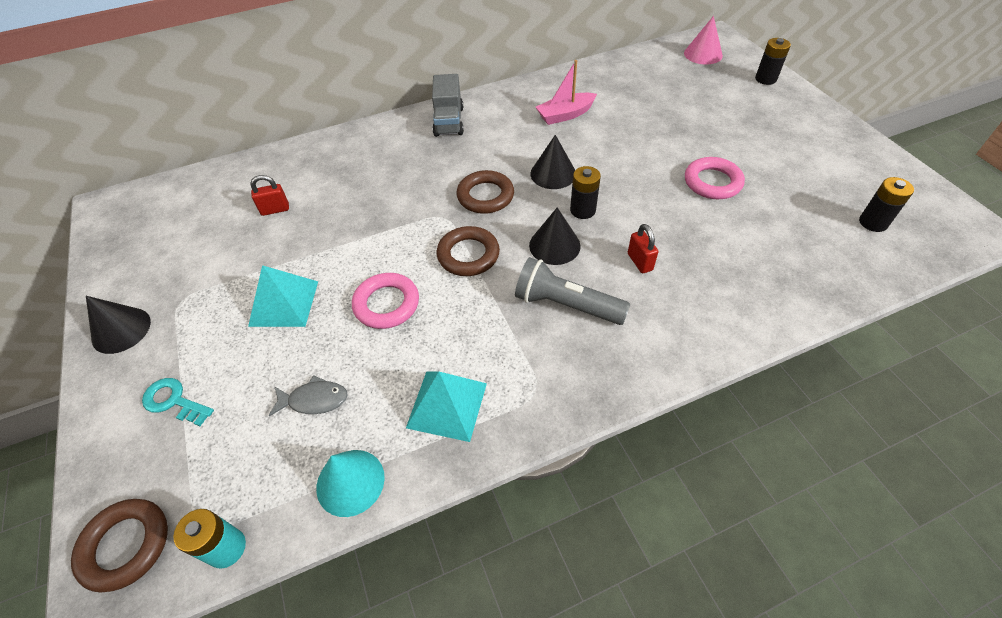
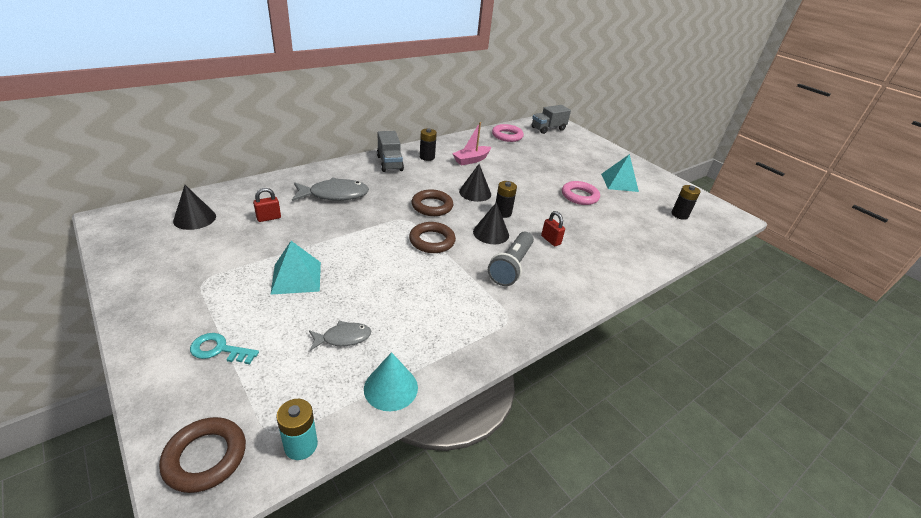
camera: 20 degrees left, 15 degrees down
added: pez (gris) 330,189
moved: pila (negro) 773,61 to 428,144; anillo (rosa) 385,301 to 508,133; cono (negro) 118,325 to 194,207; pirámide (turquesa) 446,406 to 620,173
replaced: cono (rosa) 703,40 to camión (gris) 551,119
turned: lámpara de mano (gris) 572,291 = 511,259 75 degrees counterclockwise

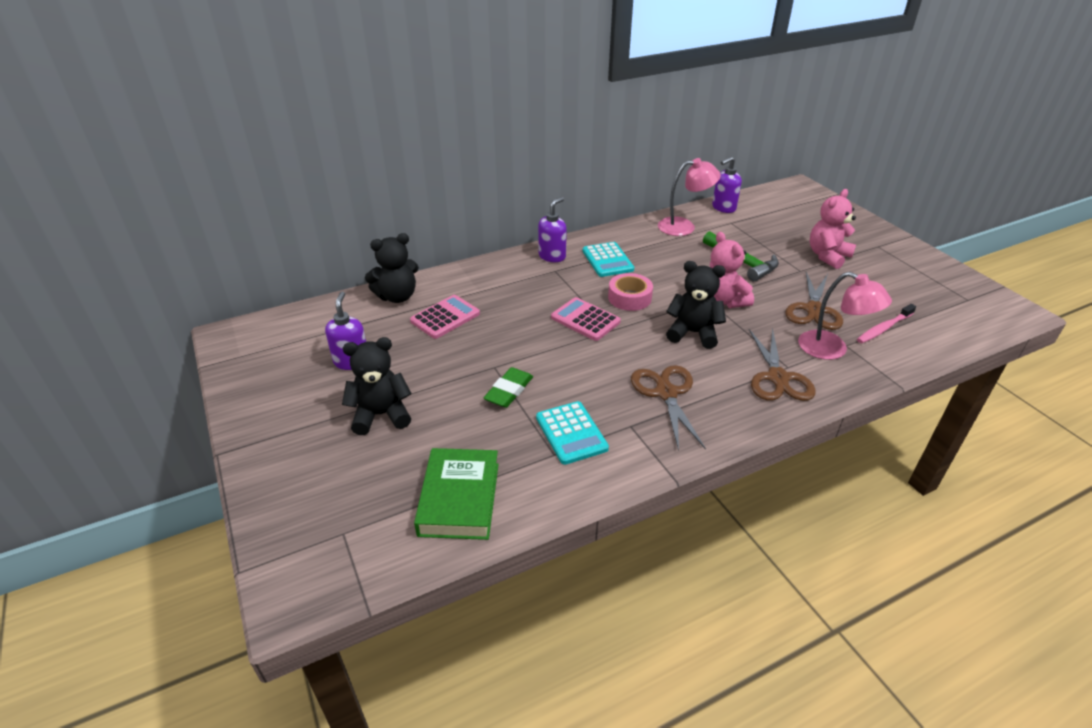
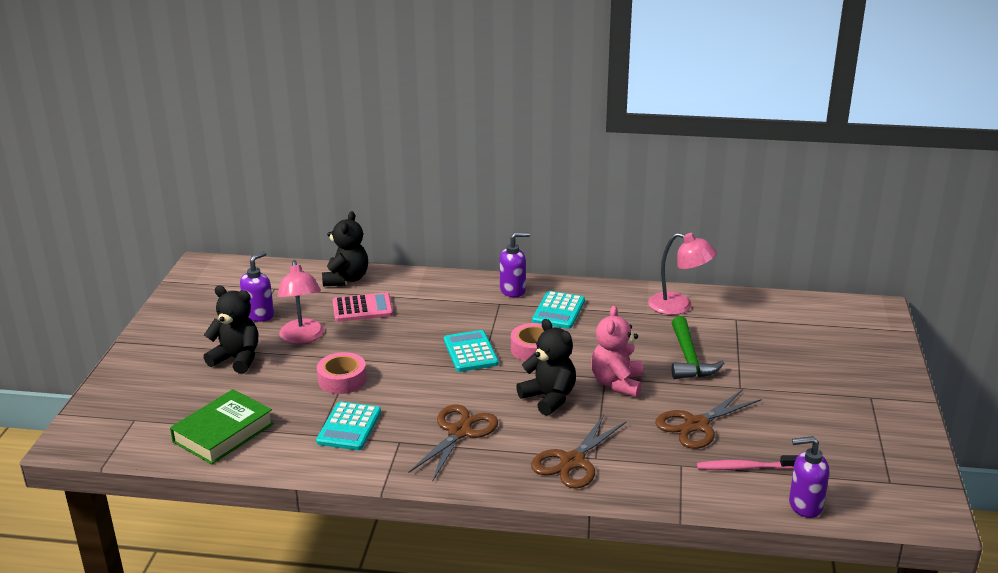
camera: 35 degrees right, 10 degrees down
removed: osito (rosa) 833,229
moved: dispensador de jabón (morado) 727,184 to 809,477; lámpara (rosa) 845,316 to 300,302
replaced: goma de borrar (verde) 508,387 to cinta adhesiva (rosa) 342,373
recoloured: calculadora (rosa) 586,319 to calculadora (turquesa) 471,351
turned: osito (negro) 392,268 = 345,248 90 degrees counterclockwise

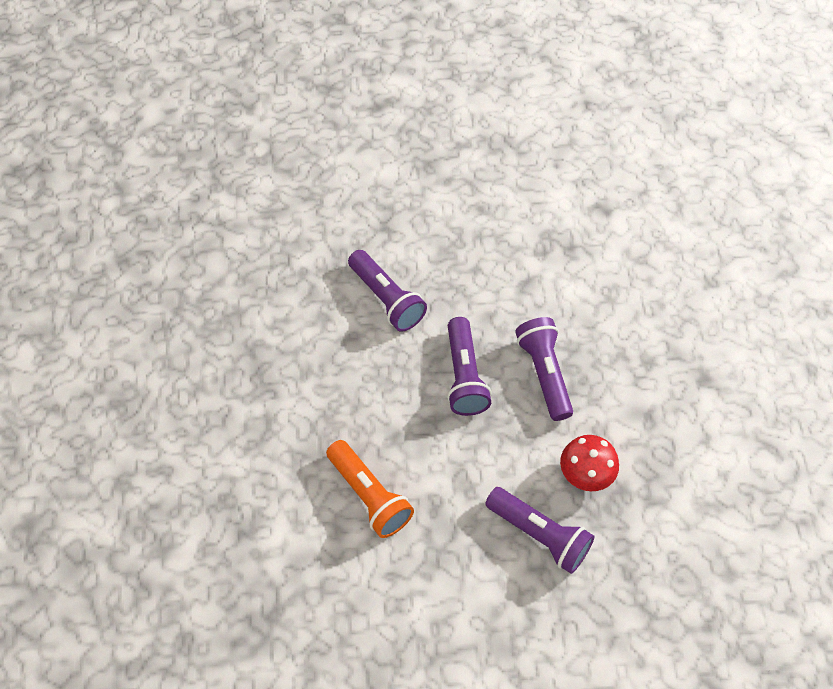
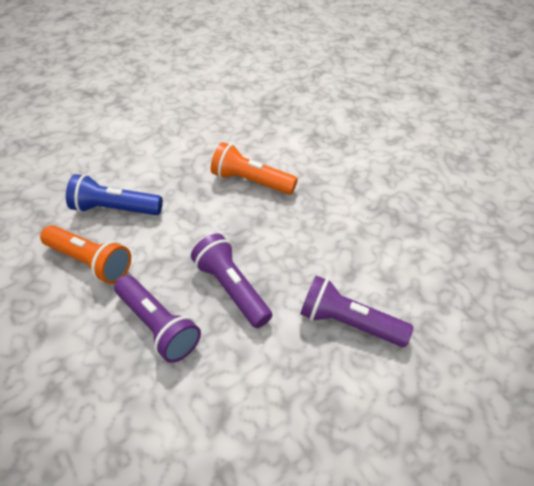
camera: 150 degrees right, 10 degrees down
replaced: seta (rojo) 589,463 to lámpara de mano (naranja) 85,254
recoloured: lámpara de mano (morado) 540,530 to lámpara de mano (azul) 114,194

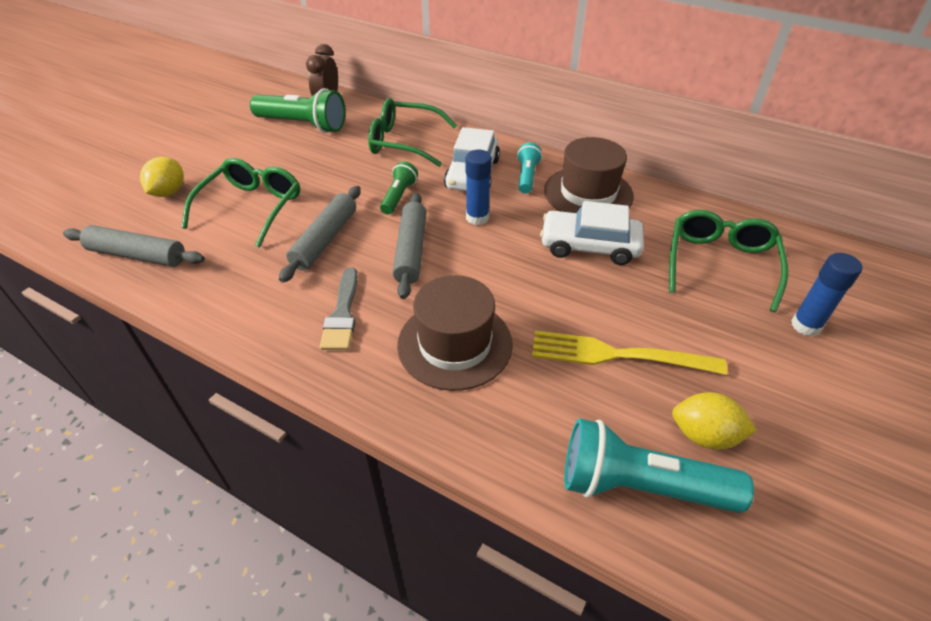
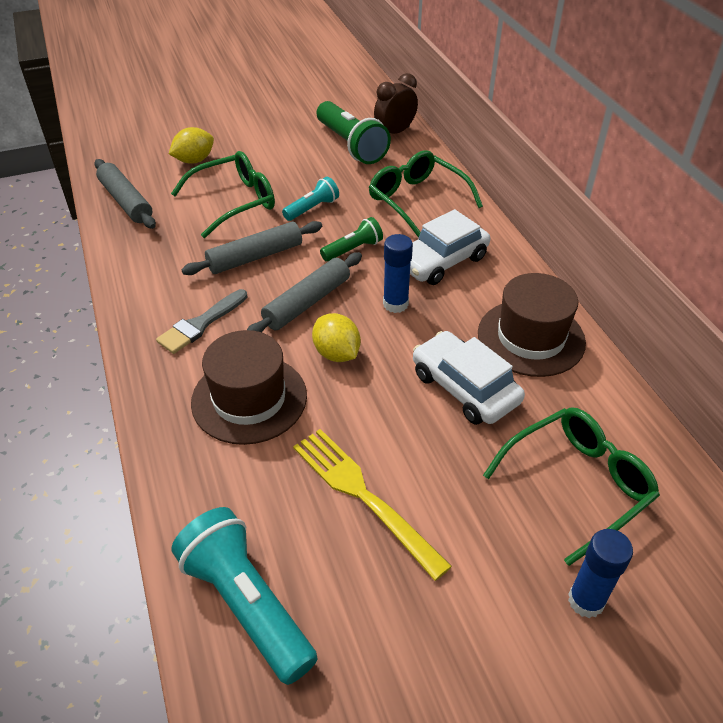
camera: 40 degrees right, 0 degrees up
moved: lámpara de mano (turquesa) 529,168 to 310,199; limón (amarillo) 714,421 to 336,337

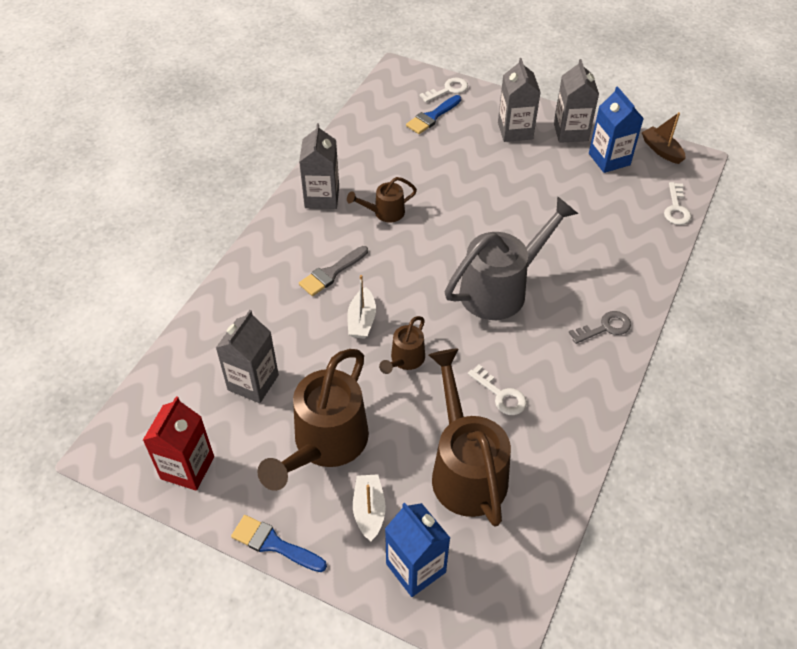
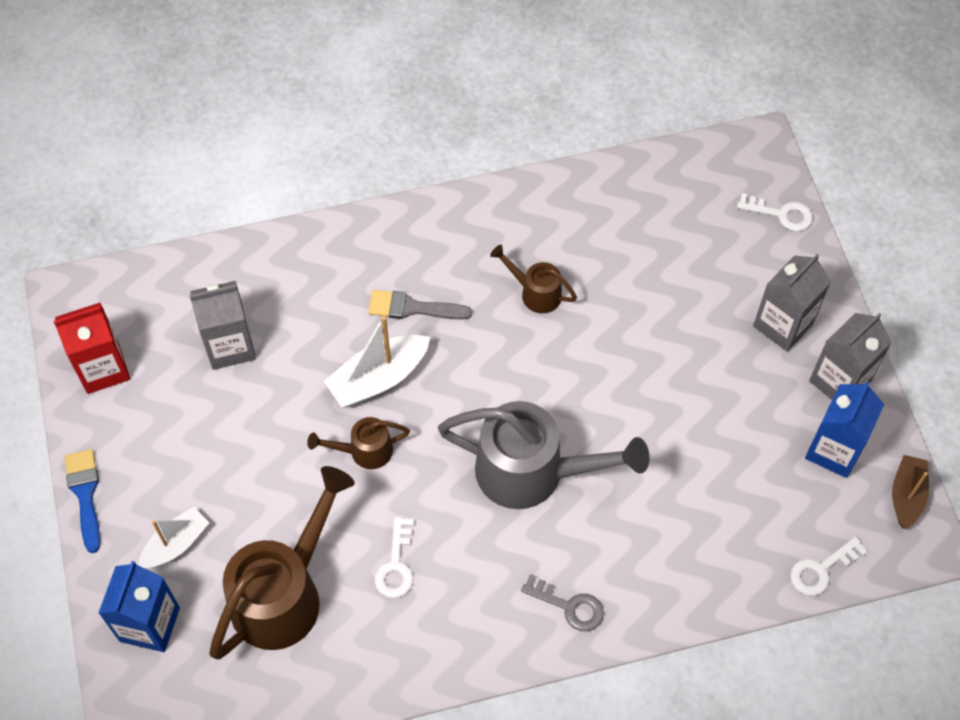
camera: 50 degrees right, 10 degrees up
removed: pincel (azul) 433,114; cartón de leche (gris) 319,166; regadera (marrón) 313,420
resized: barco (blanco) 361,307 = 377,362 x1.50

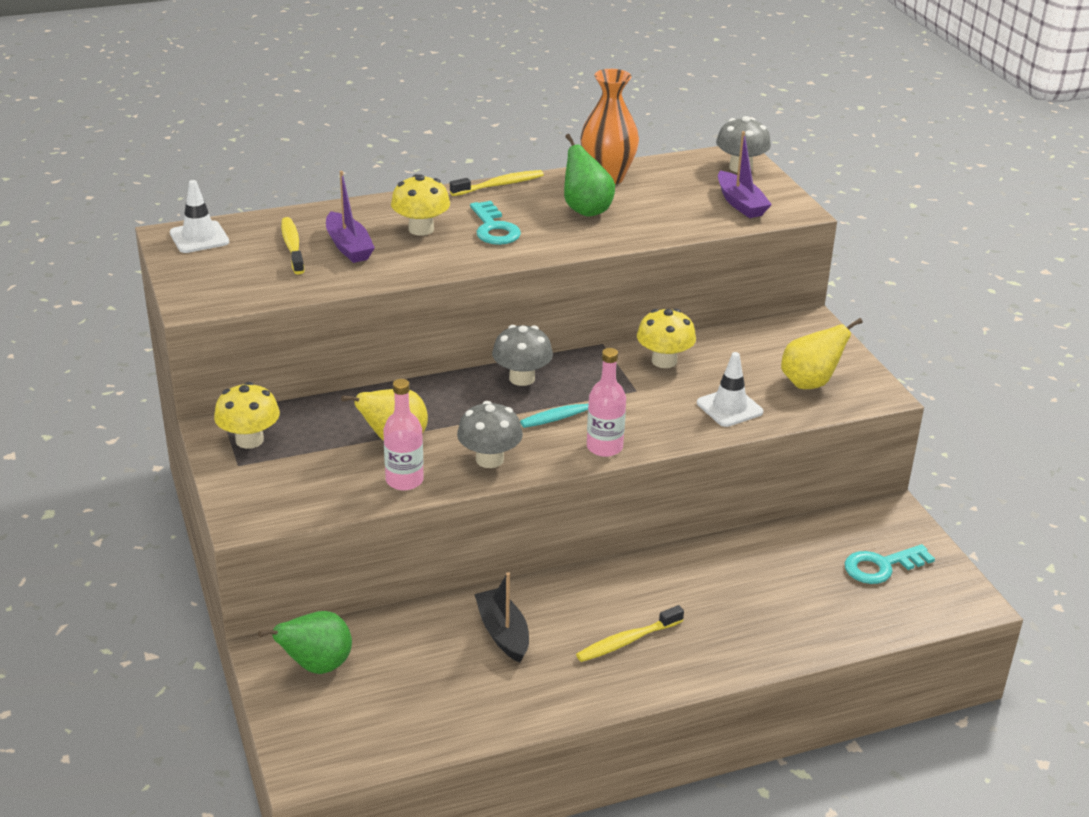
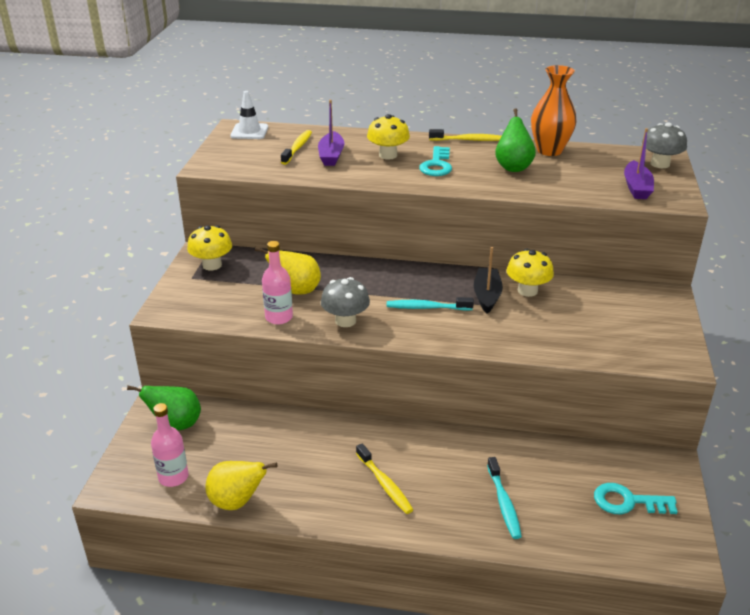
camera: 30 degrees right, 0 degrees up
removed: seta (gris) 522,355; cono de tráfico (blanco) 730,389
added: cepillo de dientes (turquesa) 504,498
moved: pera (amarillo) 822,353 to 241,485; botella (rosa) 606,402 to 169,445; barco (negro) 501,617 to 488,280
turned: cepillo de dientes (amarillo) 630,633 = 384,478 120 degrees counterclockwise

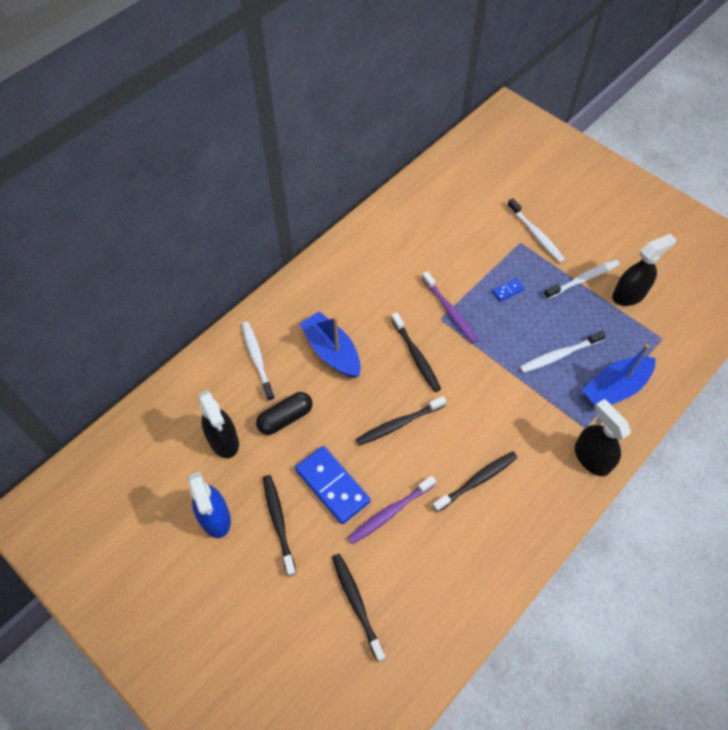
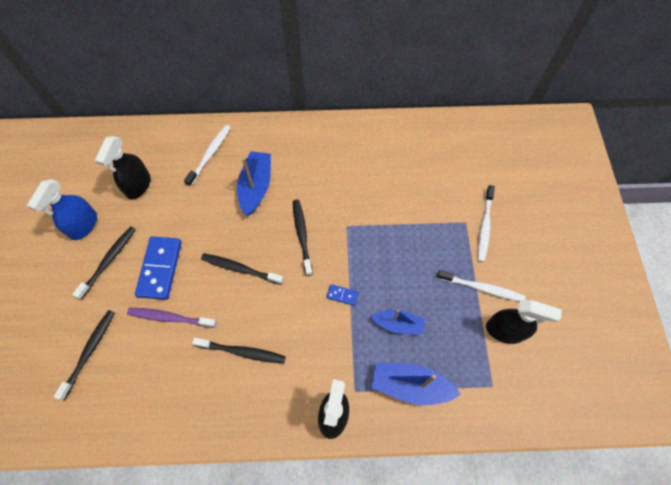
camera: 45 degrees right, 5 degrees up
removed: cepillo de dientes (morado) 450,307; cápsula (negro) 284,413
moved: ficha de dominó (azul) 508,290 to 343,295
replaced: cepillo de dientes (blanco) 563,352 to barco (azul) 398,322
turned: cepillo de dientes (negro) 416,352 = 303,238 150 degrees clockwise

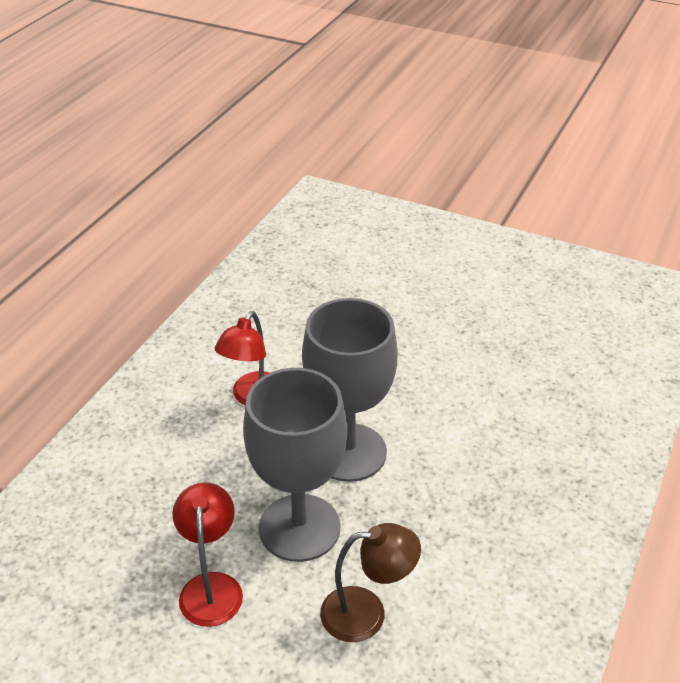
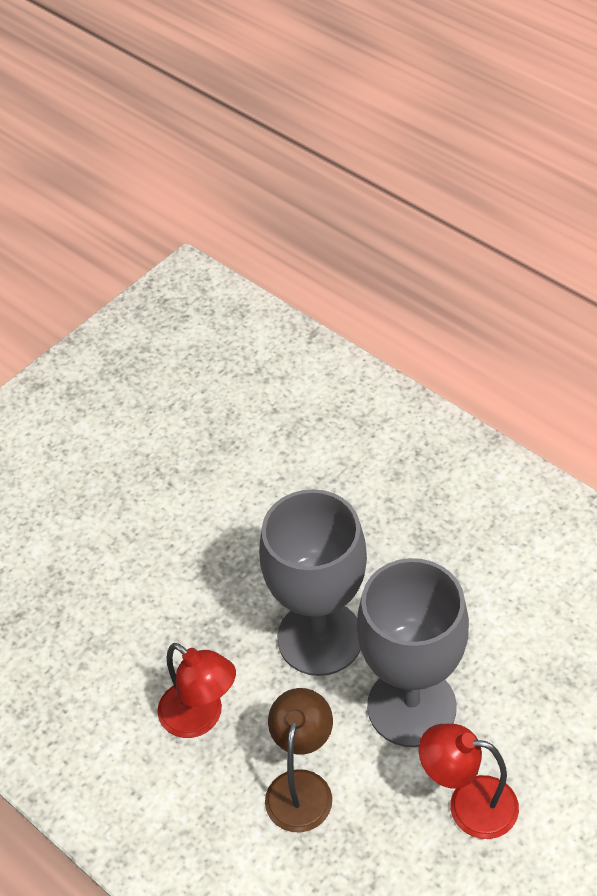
camera: 70 degrees left, 10 degrees up
moved: lámpara (marrón) 370,582 to 299,760

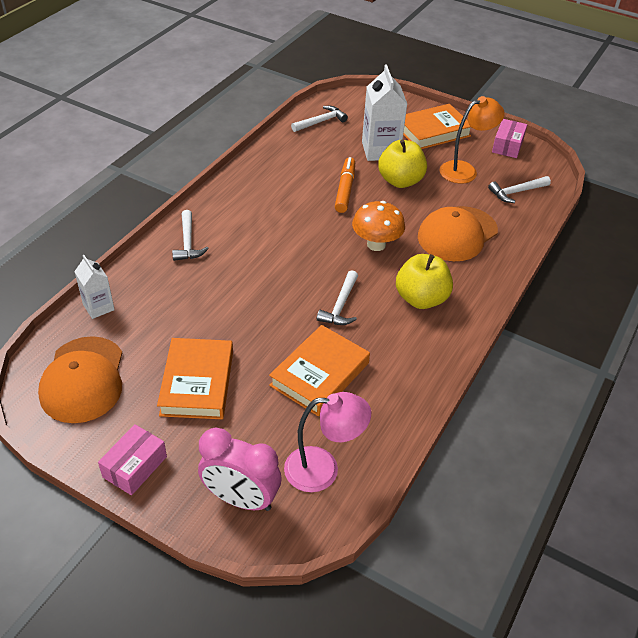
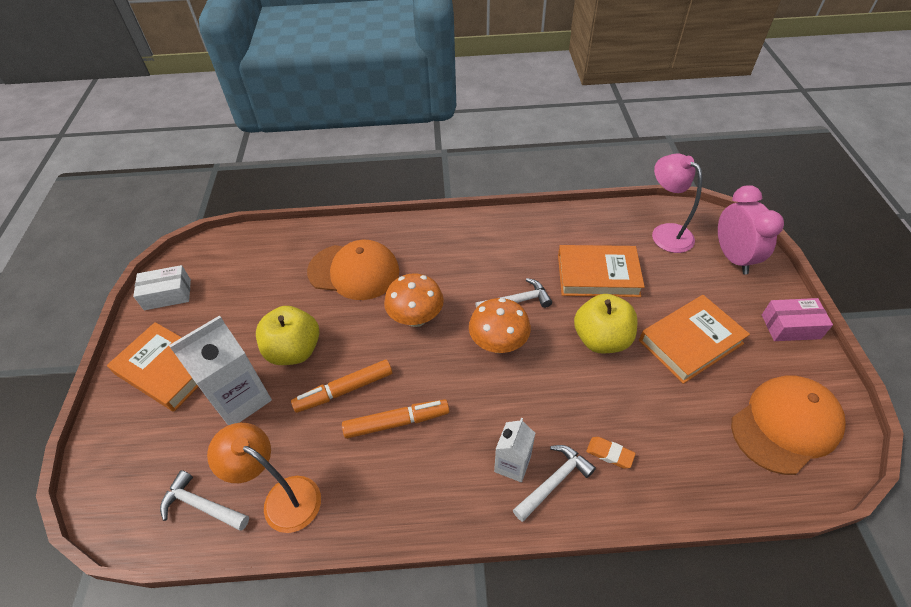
camera: 120 degrees left, 5 degrees up
removed: martillo (blanco) 519,189
added: seta (naranja) 500,325; rotulador (naranja) 396,419; goma de borrar (naranja) 611,452
moved: lámpara (naranja) 472,140 to 264,478; manzana (amarillo) 424,281 to 606,323; cartón de leche (blanco) 94,287 to 514,450
recoloured: caja (rosa) 509,138 to caja (blanco) 162,287

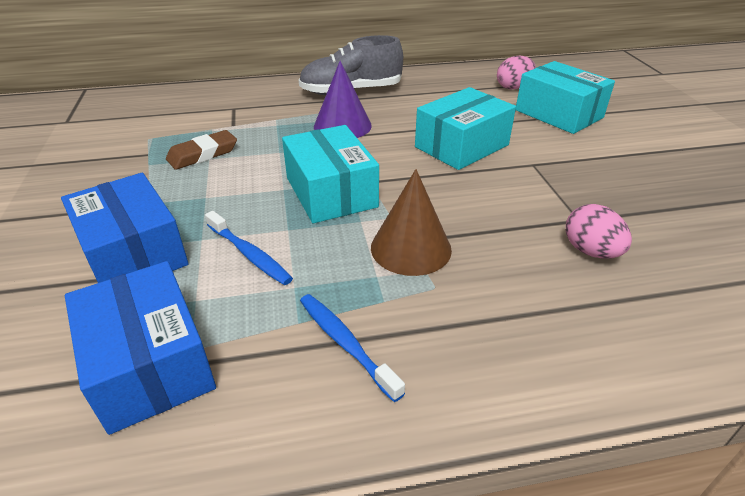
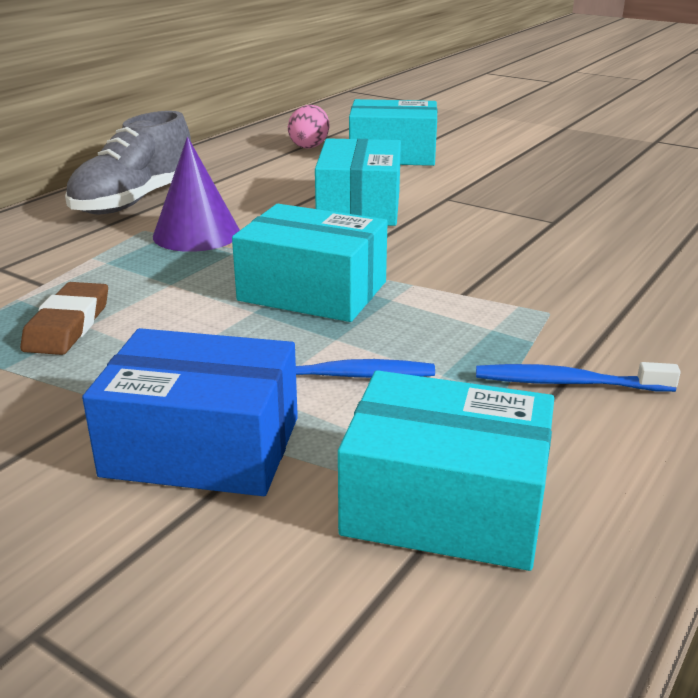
camera: 45 degrees left, 10 degrees down
removed: cono (marrón) 411,222; huevo (rosa) 599,231
recoloured: caja (azul) 140,348 to caja (turquesa) 446,470

